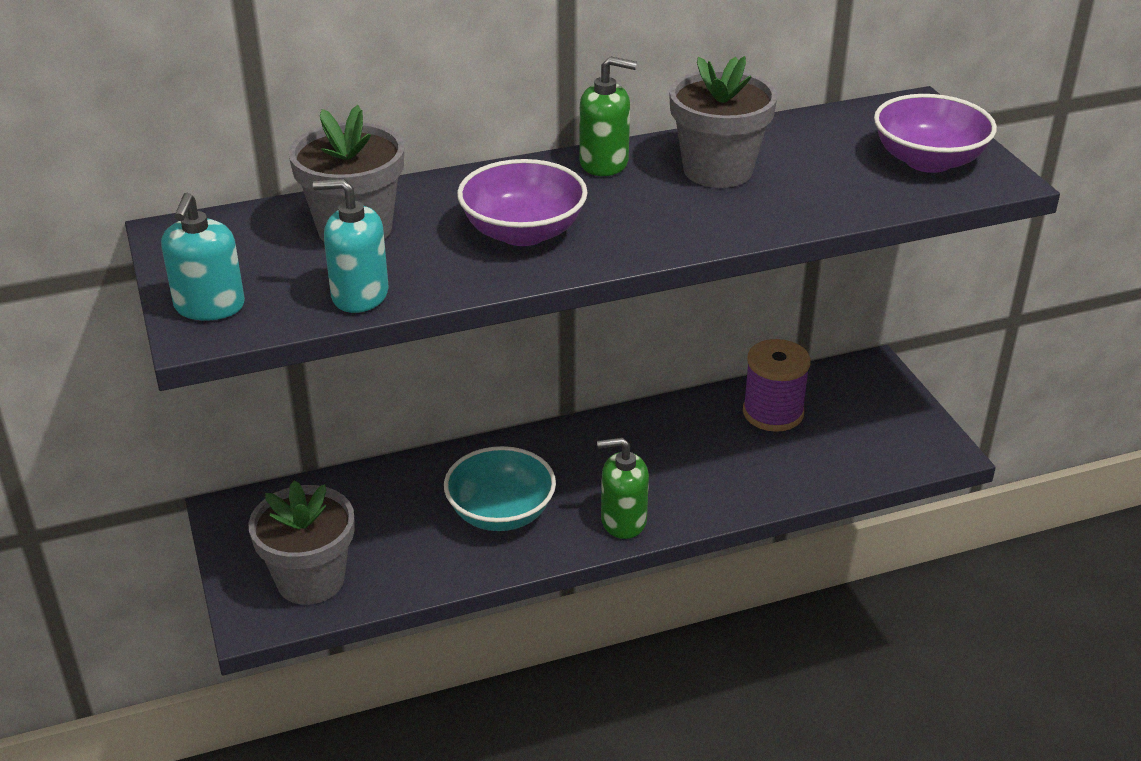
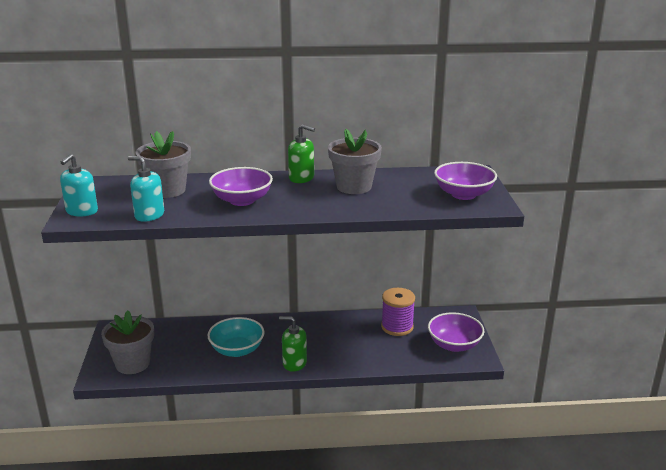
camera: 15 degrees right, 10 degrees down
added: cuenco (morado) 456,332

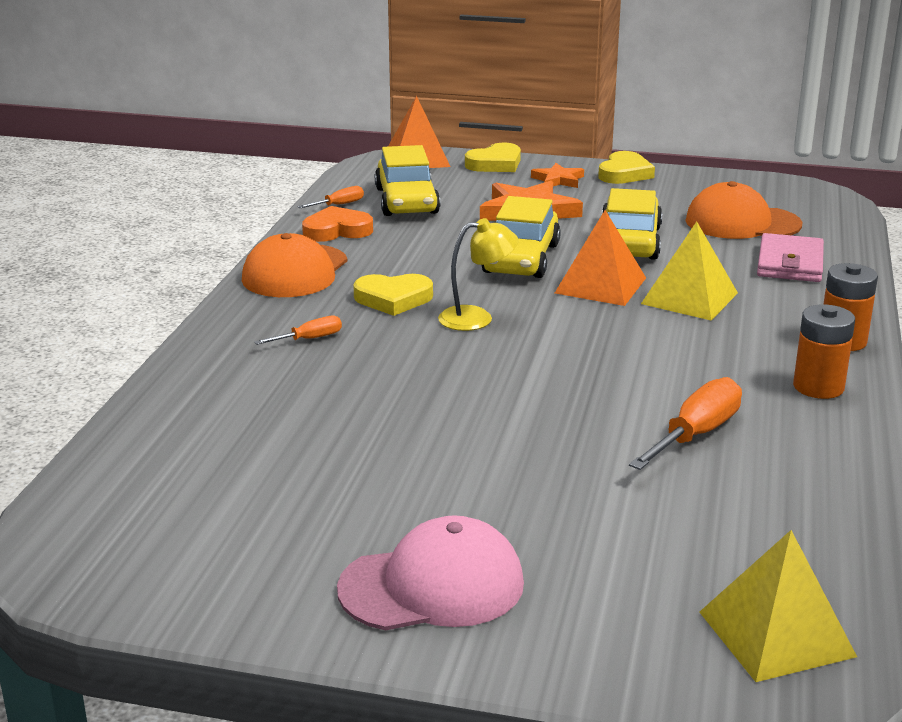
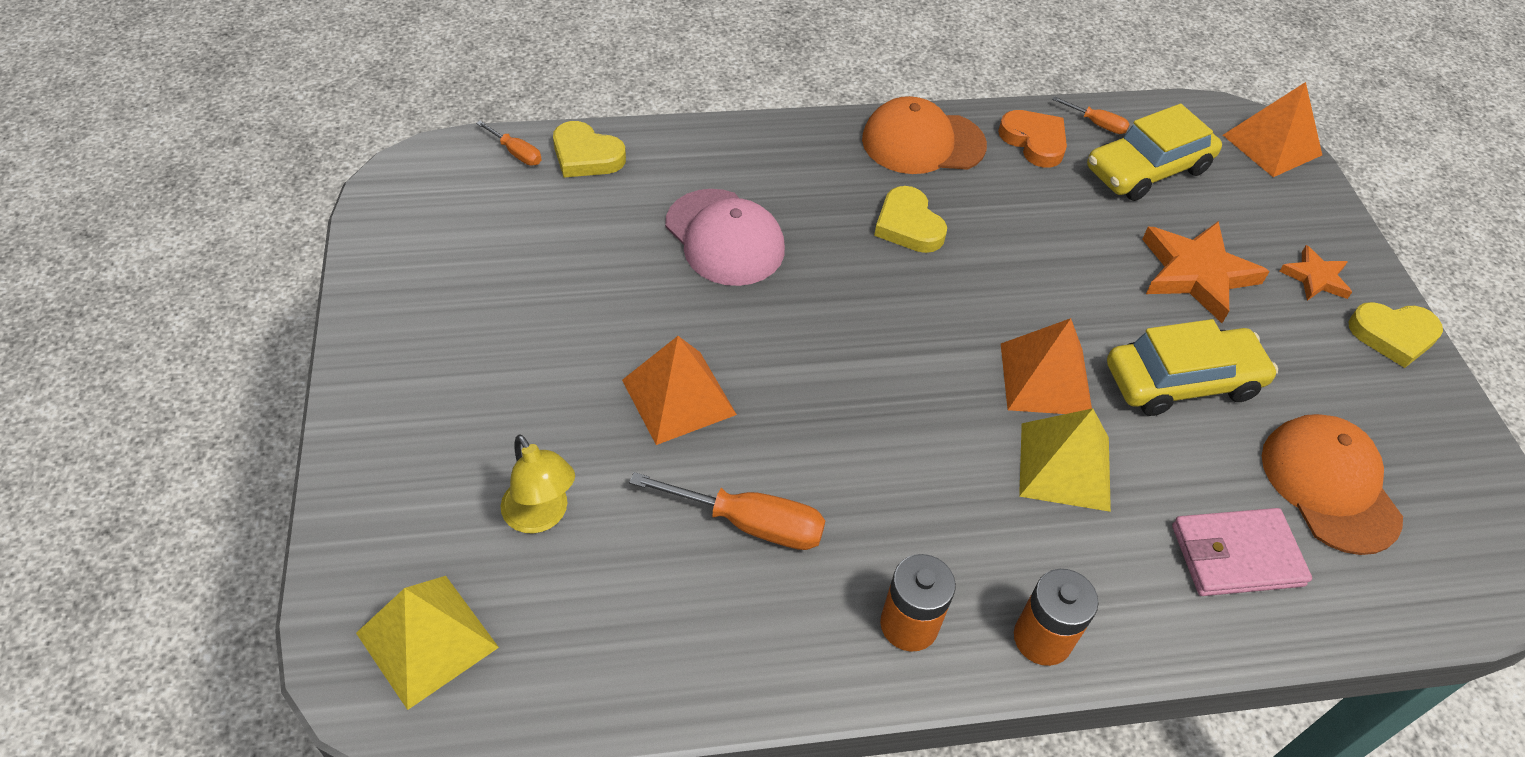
camera: 65 degrees right, 25 degrees up
removed: coche (amarillo) 521,237
added: pirámide (naranja) 679,390
moved: corazón (amarillo) 493,157 to 589,149; lámpara (amarillo) 478,274 to 538,484; destornillador (naranja) 298,330 to 509,143; gorra (rosa) 430,572 to 725,237

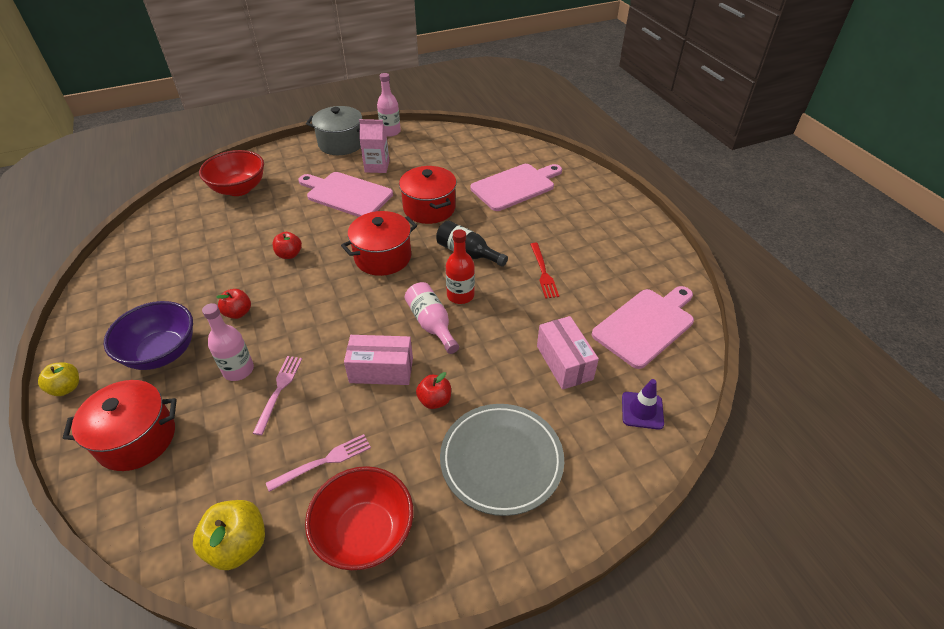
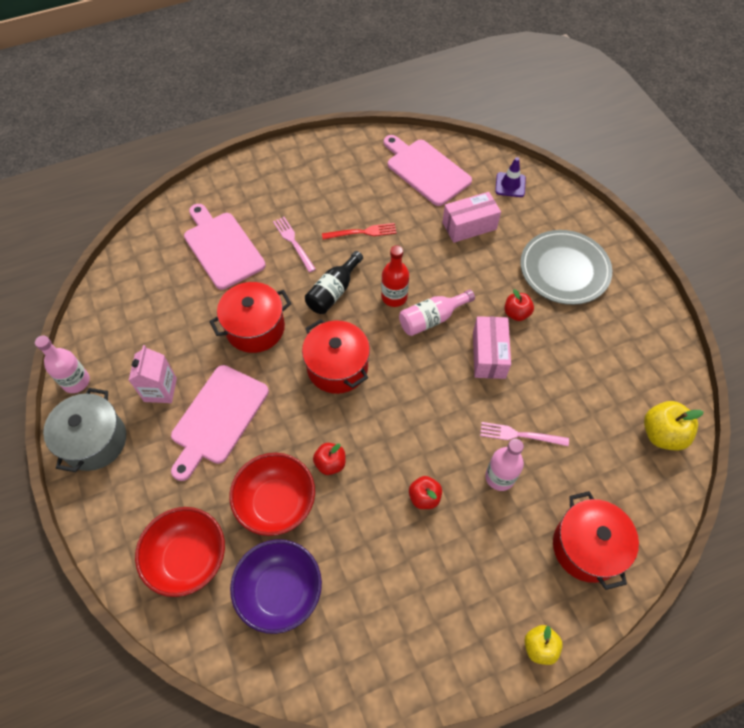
camera: 90 degrees left, 15 degrees up
moved: cuenco (morado) 148,335 to 276,586; tenedor (rosa) 318,463 to 294,245; cuenco (rojo) 359,518 to 272,494

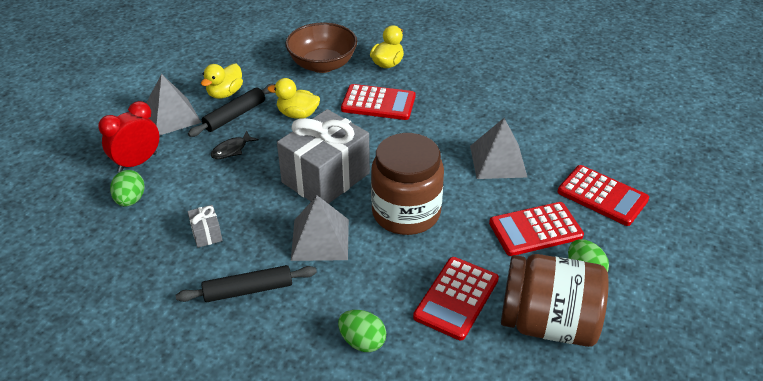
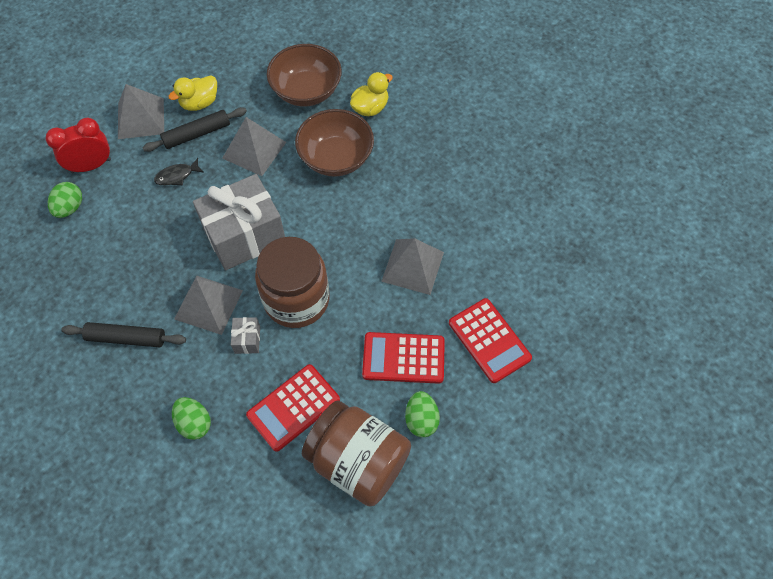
camera: 20 degrees right, 20 degrees up
moved: regalo (gris) 205,226 to 245,335
replaced: pato (amarillo) 293,98 to pirámide (gris) 254,146; calculadora (rojo) 378,102 to cuenco (marrón) 334,143

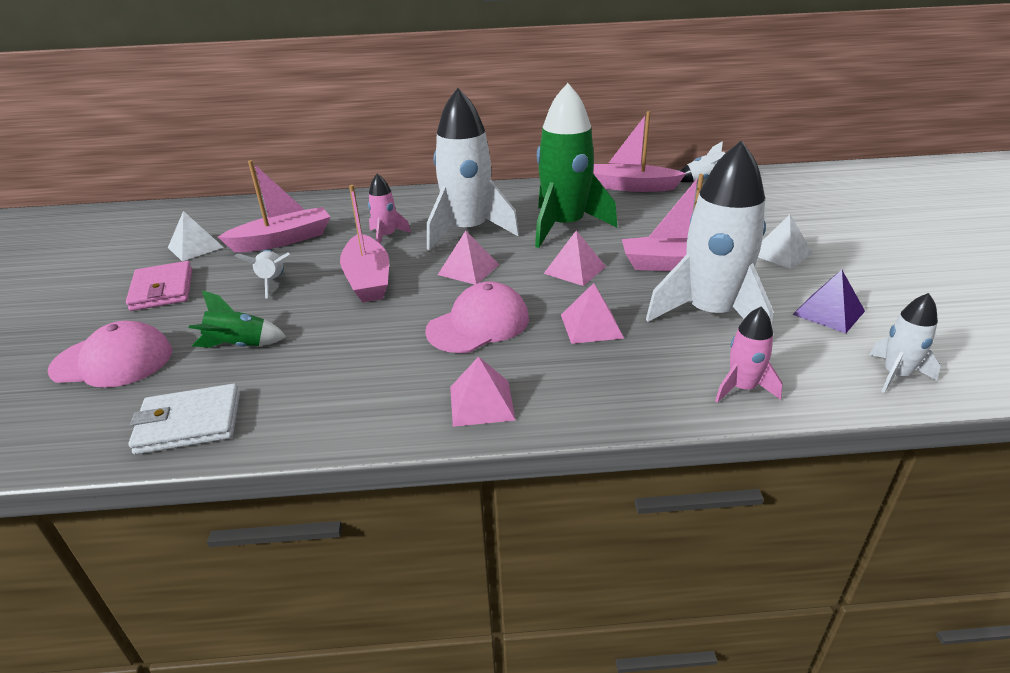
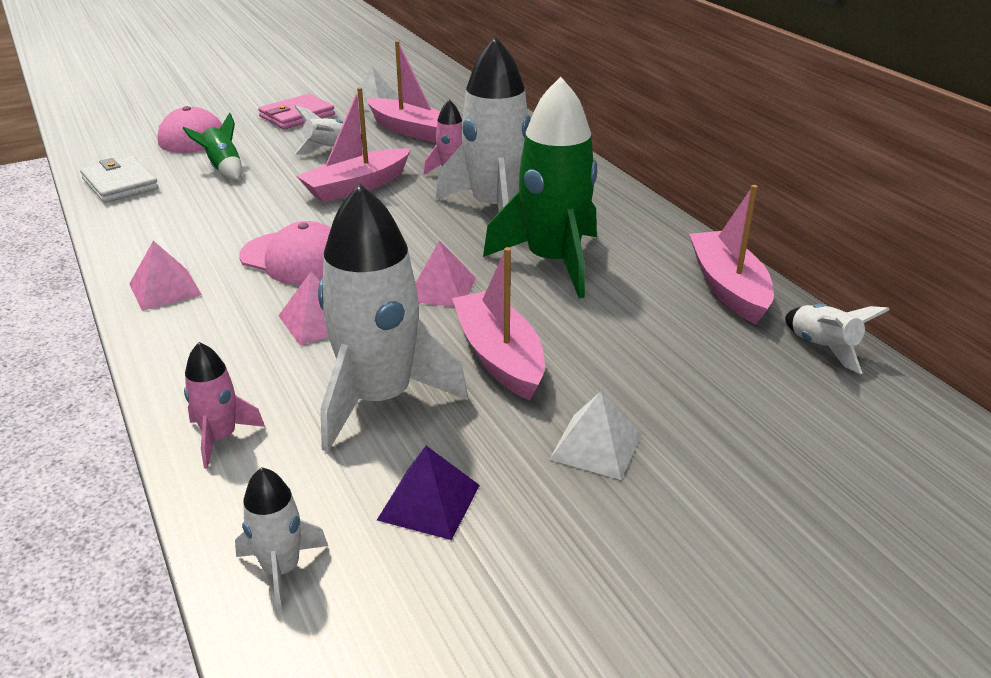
camera: 65 degrees right, 0 degrees up
removed: pirámide (rosa) 468,258

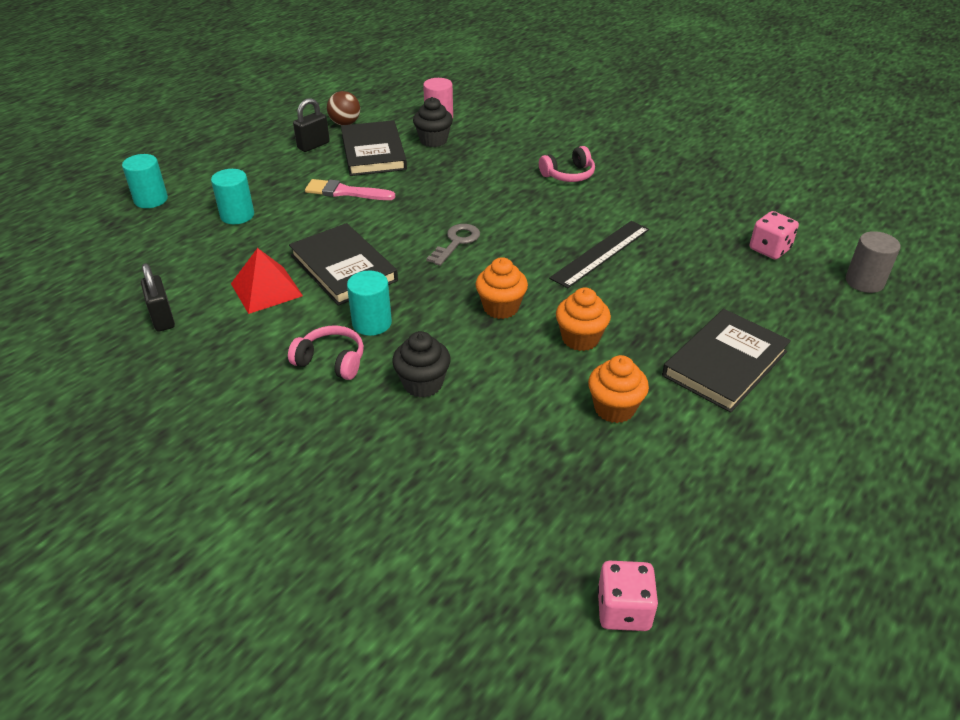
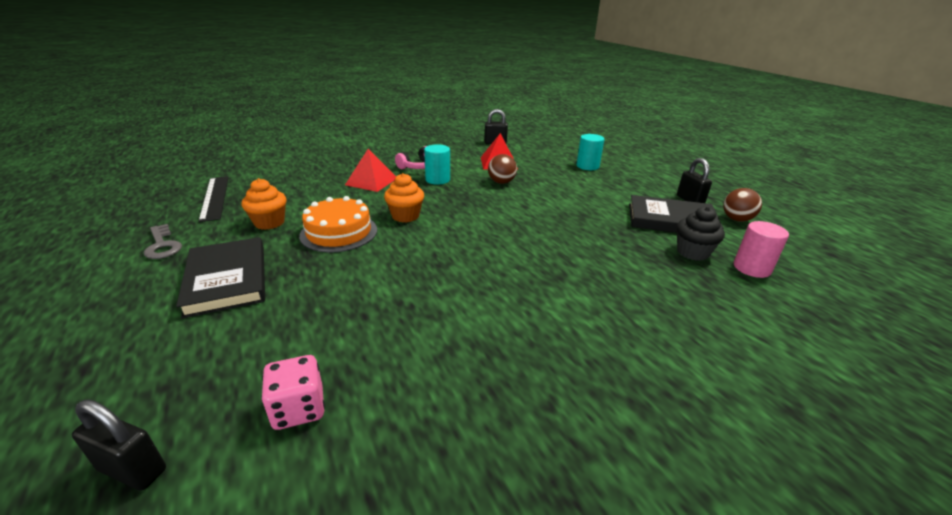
camera: 115 degrees right, 10 degrees down
removed: auriculares (rosa) 567,164; cilindro (turquesa) 145,181; pincel (rosa) 350,189; dado (rosa) 627,596
moved: regla (negro) 599,254 to 213,199; llave (gris) 453,245 to 163,241
replaced: libro (negro) 343,264 to pelota (marrón) 502,169; cilindro (gris) 873,262 to candado (negro) 119,445; magdalena (naranja) 583,319 to tarta (naranja) 338,224; magdalena (negro) 421,364 to pirámide (rojo) 370,170

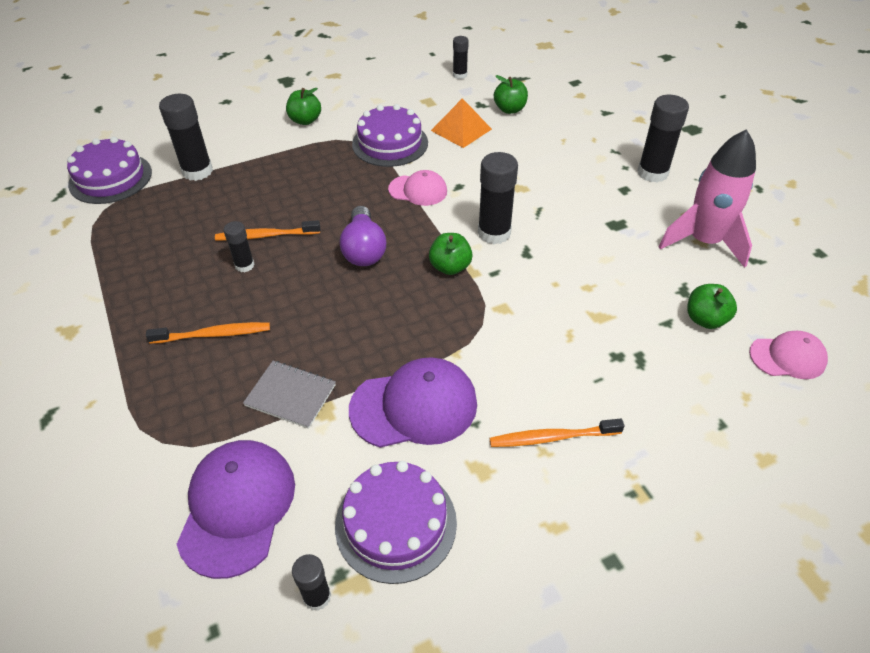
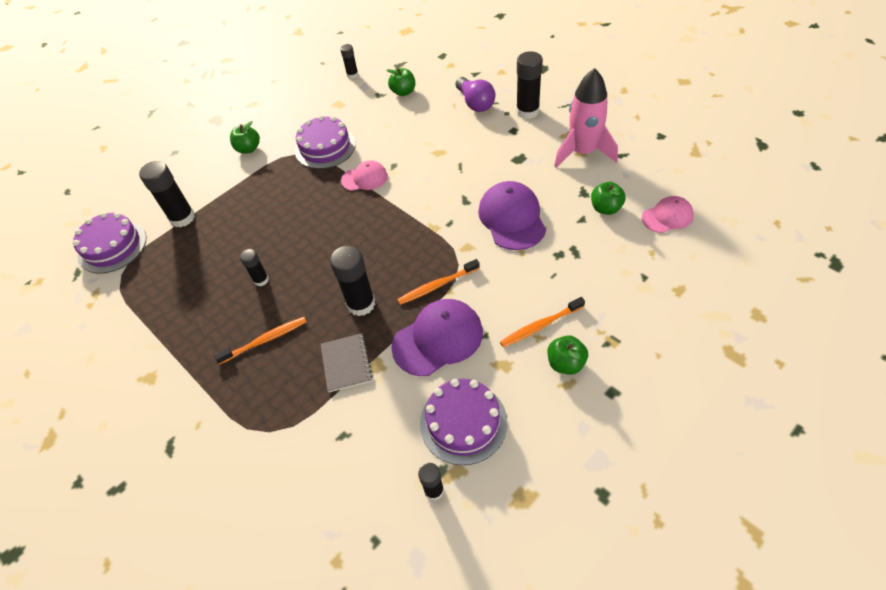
camera: 15 degrees left, 5 degrees up
removed: pirámide (naranja) 461,123
moved: barra de pegamento (negro) 498,198 to 352,281; bombilla (morado) 363,236 to 475,94; cepillo de dientes (naranja) 267,230 to 438,282; manzana (verde) 451,254 to 568,355; gorra (morado) 236,509 to 512,215
turned: cuaderno (gris) 289,395 = 347,362 75 degrees clockwise

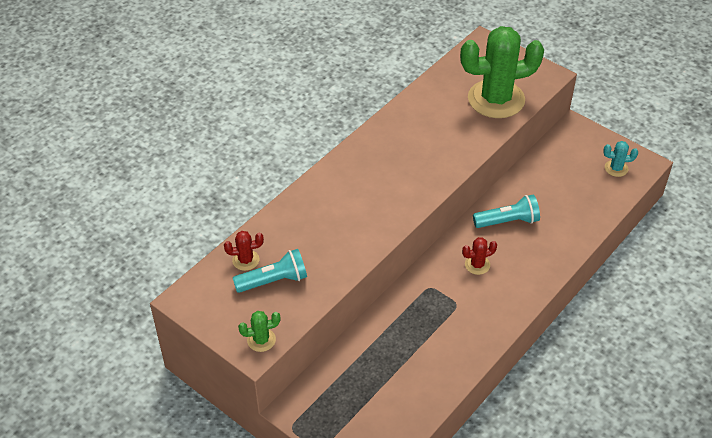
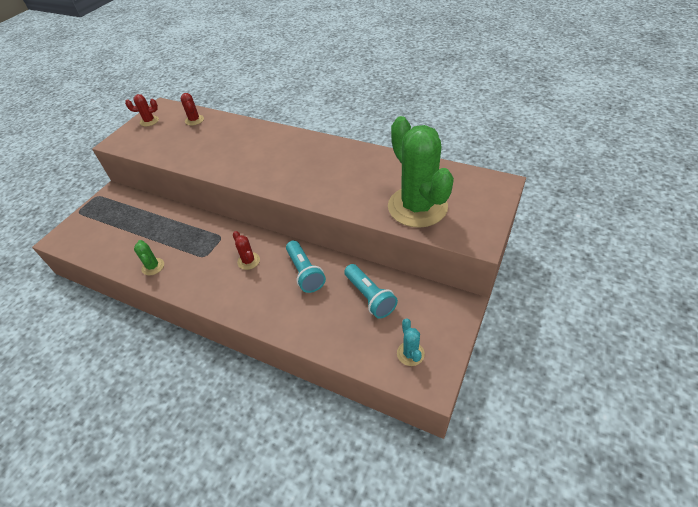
camera: 80 degrees right, 0 degrees up
added: cactus (rojo) 142,110
moved: lámpara de mano (turquesa) 270,271 to 371,291; cactus (verde) 259,331 to 149,257

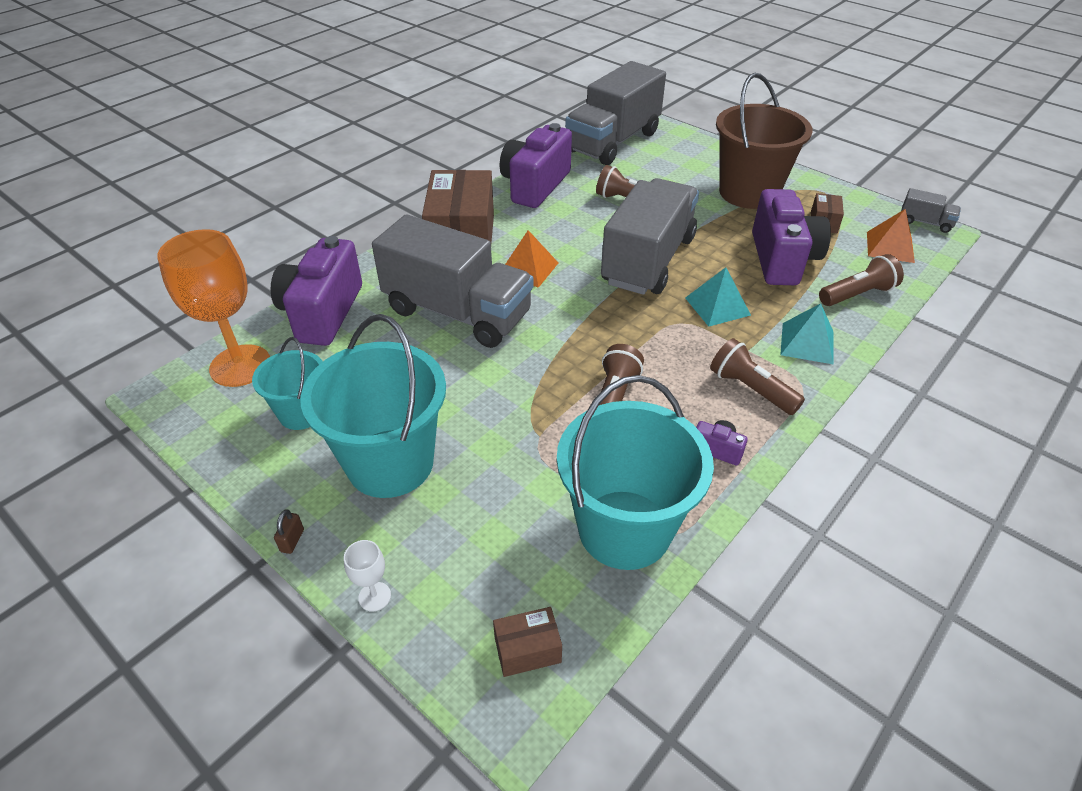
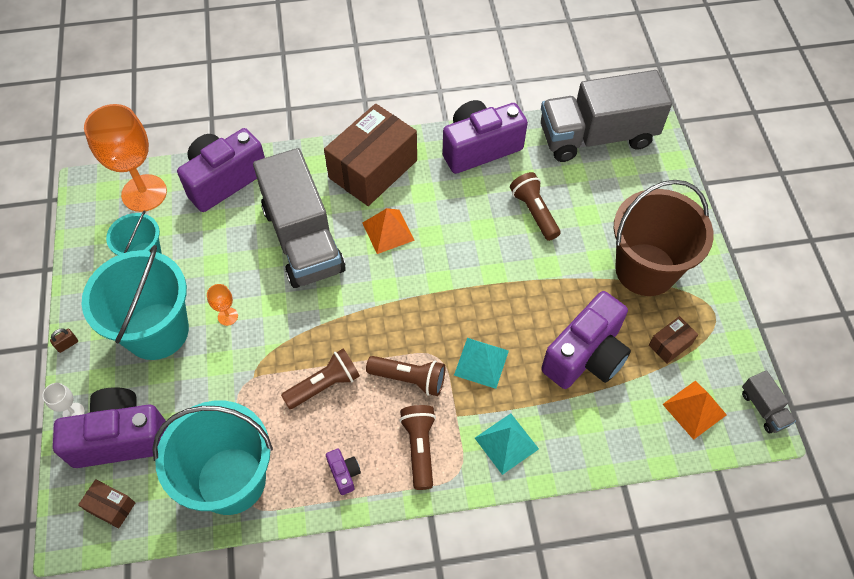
camera: 40 degrees right, 15 degrees up
removed: camión (gris) 650,236
added: copa (naranja) 222,305; cámara (morado) 110,427
moved: lámpara de mano (marrón) 861,280 to 405,376

